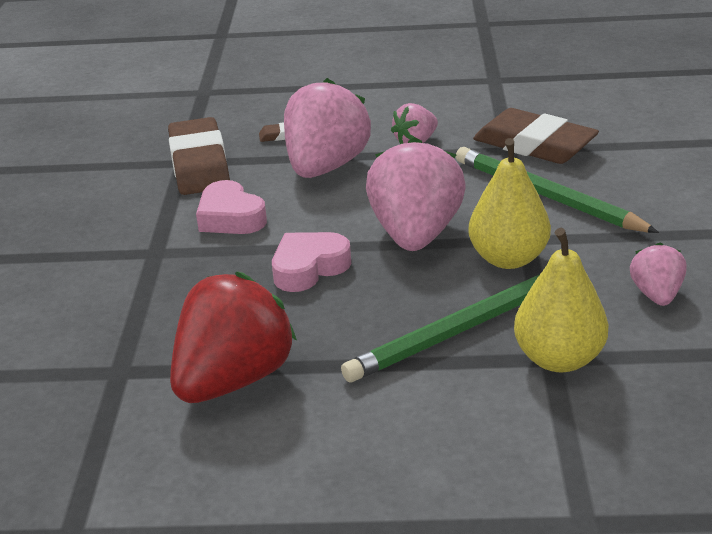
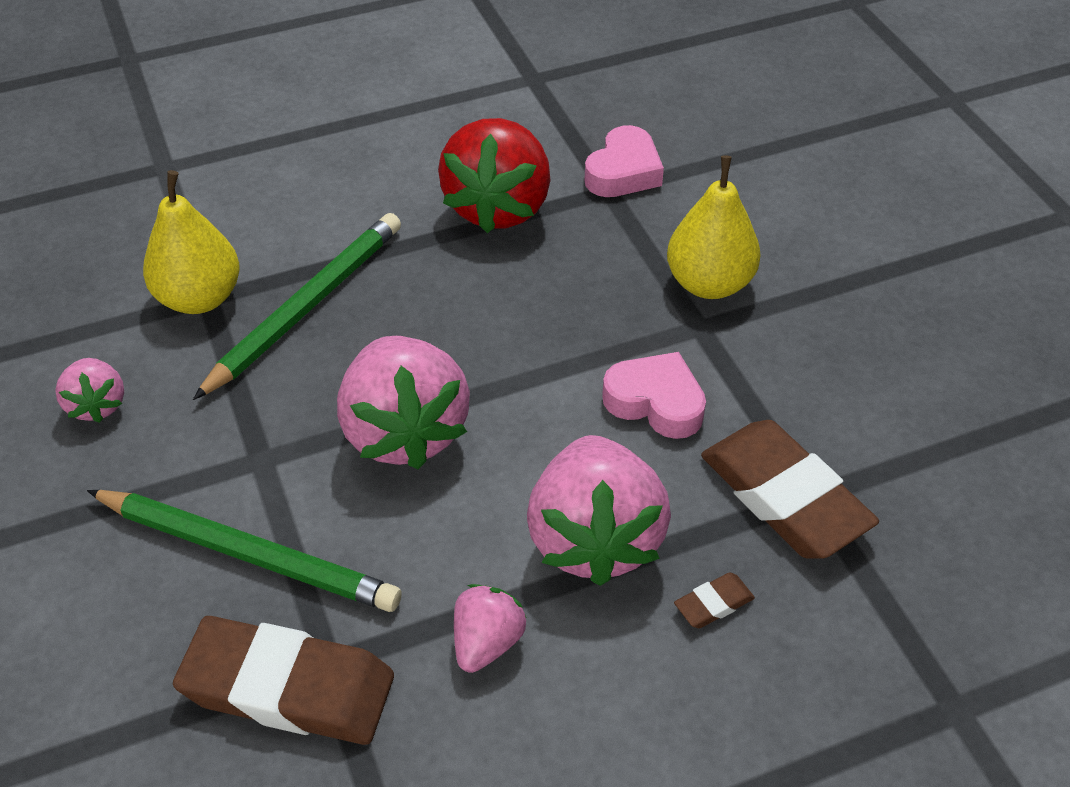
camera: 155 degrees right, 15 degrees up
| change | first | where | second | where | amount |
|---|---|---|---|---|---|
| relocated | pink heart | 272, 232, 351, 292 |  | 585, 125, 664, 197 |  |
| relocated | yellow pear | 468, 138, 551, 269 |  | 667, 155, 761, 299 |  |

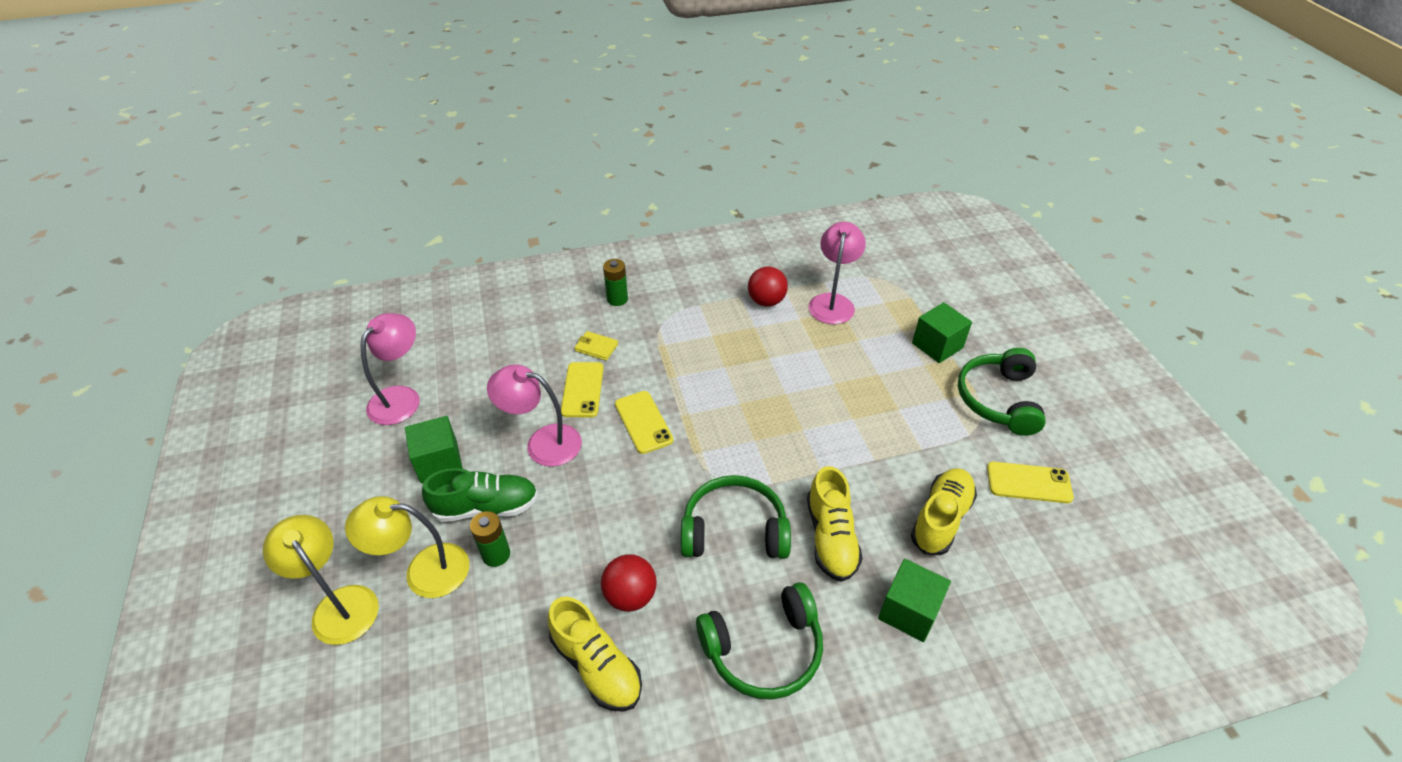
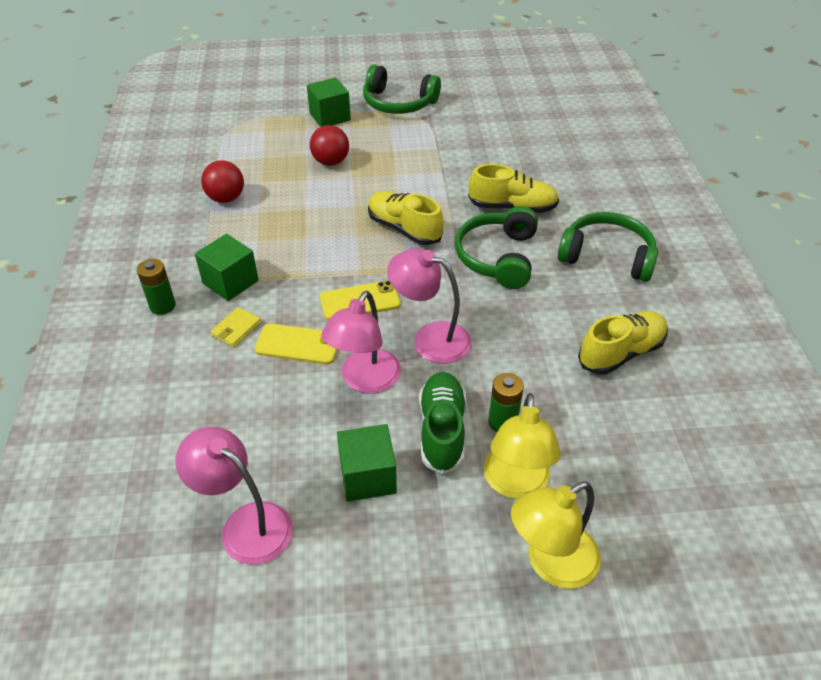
camera: 80 degrees left, 0 degrees up
| change | first | where | second | where | amount |
|---|---|---|---|---|---|
| relocated | green cube | 878, 559, 951, 642 |  | 195, 234, 259, 301 |  |
| relocated | red ball | 601, 554, 657, 612 |  | 310, 125, 349, 166 |  |
| relocated | yellow shoe | 911, 468, 977, 555 |  | 368, 191, 443, 245 |  |
| relocated | pink lamp | 809, 222, 866, 324 |  | 387, 248, 471, 364 |  |
| spun | green headphones | 696, 582, 823, 700 |  | 558, 212, 658, 282 | 60 degrees counterclockwise |
| missing | yellow phone | 987, 461, 1074, 503 |  |  |  |

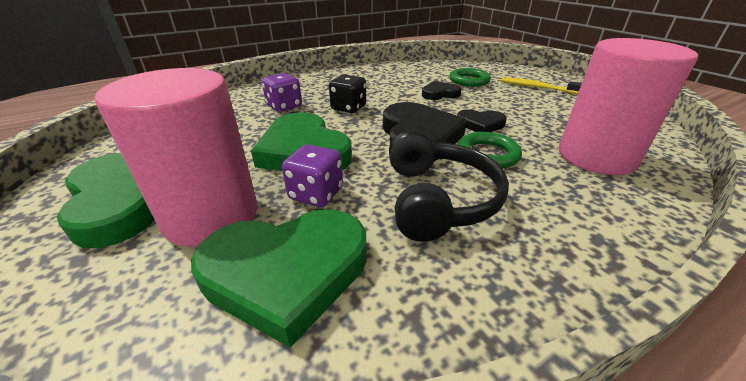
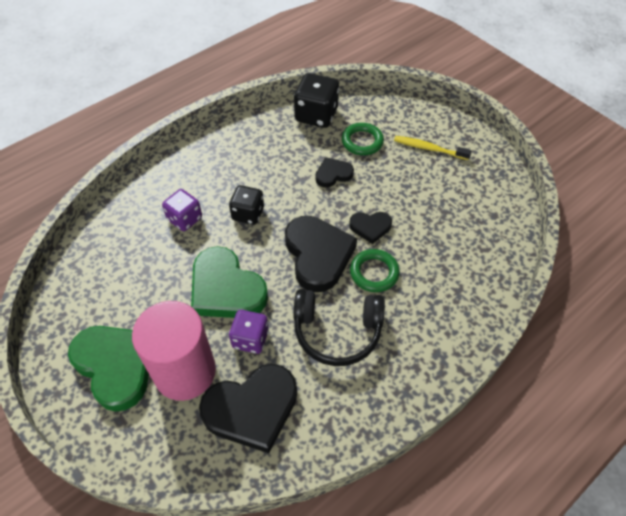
camera: 10 degrees left, 20 degrees up
| change | first | where | second | where | amount |
|---|---|---|---|---|---|
| colour | green heart | 191, 209, 367, 348 | black heart | 199, 364, 297, 453 |  |
| appeared |  |  | black dice | 294, 73, 339, 128 |  |
| spun | black headphones | 389, 130, 509, 242 |  | 294, 289, 385, 366 | 105 degrees clockwise |
| missing | pink cylinder | 559, 38, 698, 175 |  |  |  |

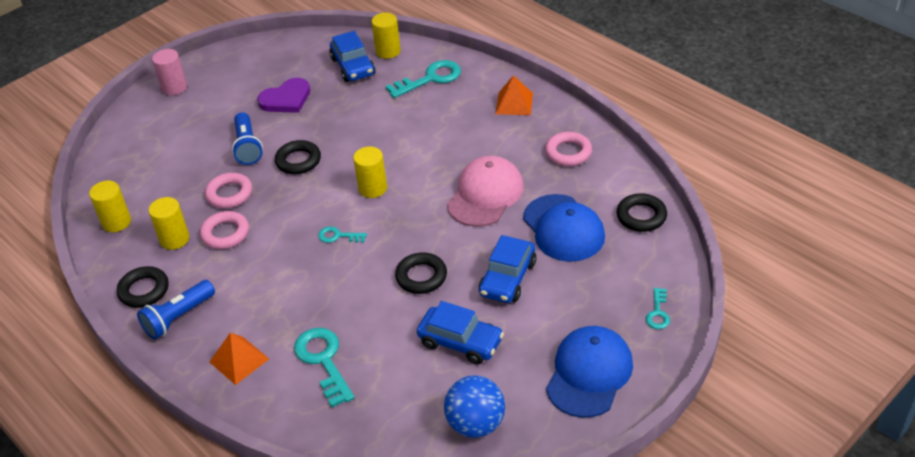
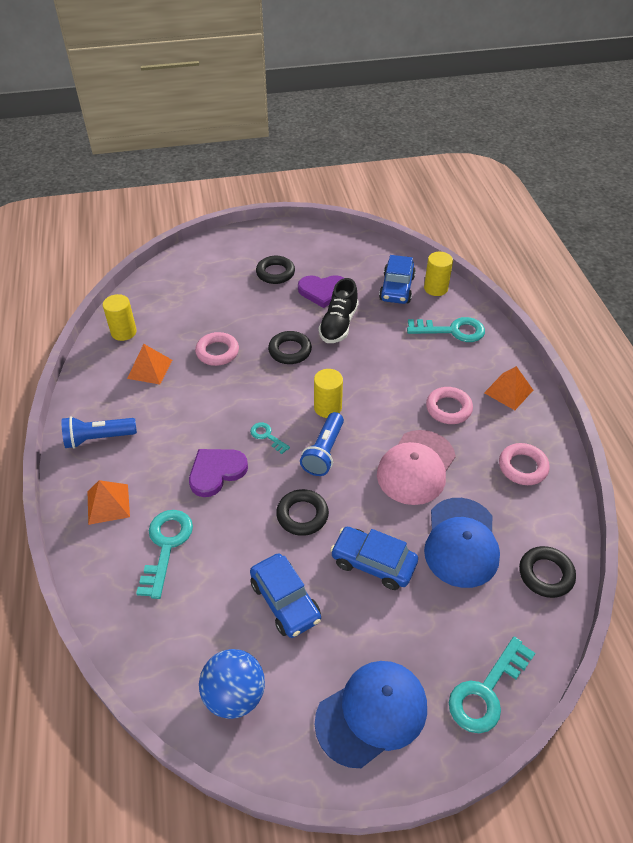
camera: 30 degrees right, 5 degrees up
| change | first | where | second | where | amount |
|---|---|---|---|---|---|
| exchanged | yellow cylinder | 149, 197, 189, 250 | orange pyramid | 127, 344, 172, 384 |  |
| appeared |  |  | purple heart | 189, 449, 248, 497 |  |
| relocated | black ring | 117, 266, 169, 308 |  | 256, 256, 295, 284 |  |
| relocated | blue flashlight | 232, 112, 263, 165 |  | 300, 412, 344, 476 |  |
| appeared |  |  | black shoe | 319, 278, 359, 343 |  |
| spun | blue car | 479, 235, 536, 303 |  | 330, 527, 418, 590 | 60 degrees clockwise |
| spun | pink cap | 447, 156, 524, 227 |  | 377, 430, 456, 505 | 150 degrees clockwise |
| relocated | pink ring | 200, 211, 249, 249 |  | 426, 387, 473, 424 |  |
| size | turquoise key | 646, 288, 670, 329 |  | 449, 636, 535, 733 | x1.87 |
| missing | pink cylinder | 152, 49, 187, 95 |  |  |  |

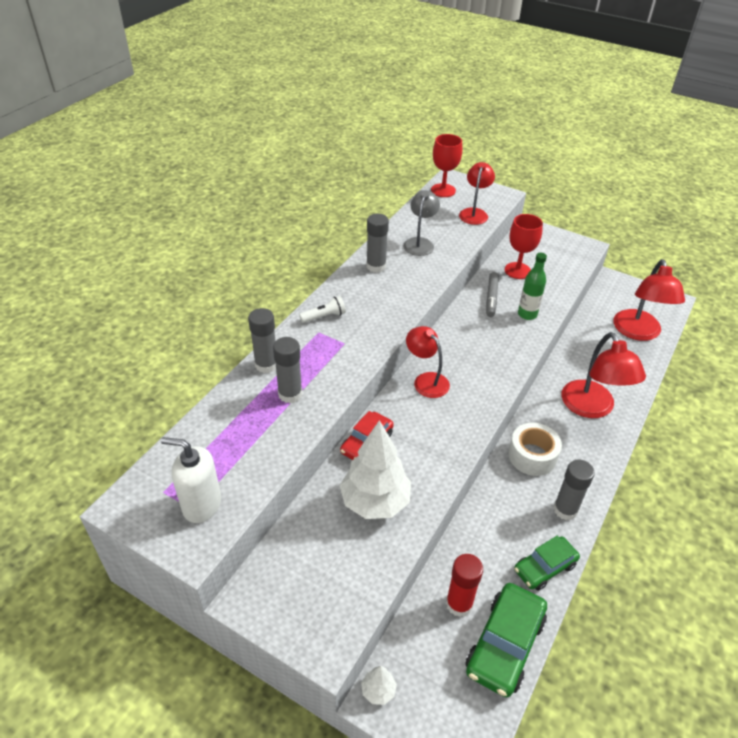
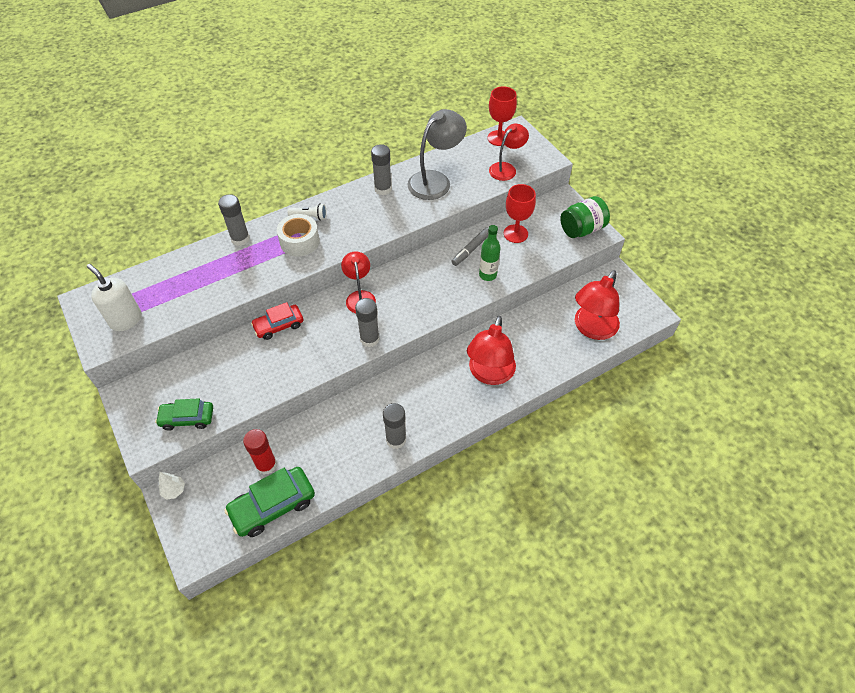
camera: 30 degrees right, 10 degrees up
| change | first | where | second | where | amount |
|---|---|---|---|---|---|
| relocated | green car | 514, 536, 580, 591 |  | 155, 398, 213, 431 |  |
| relocated | white tape | 508, 423, 562, 476 |  | 277, 214, 320, 256 |  |
| relocated | grey glue stick | 273, 337, 303, 403 |  | 355, 298, 380, 347 |  |
| size | grey lamp | 403, 190, 440, 256 |  | 407, 109, 467, 200 | x1.54 |
| appeared |  |  | green jar | 560, 196, 610, 238 |  |
| missing | white tree | 340, 420, 411, 519 |  |  |  |

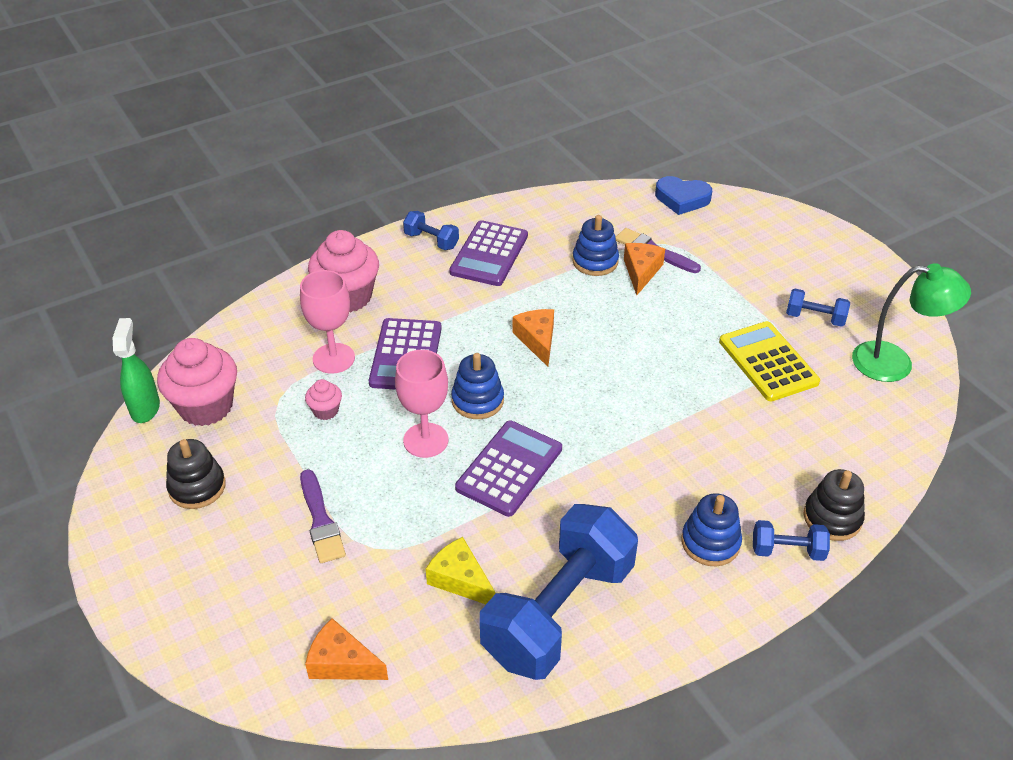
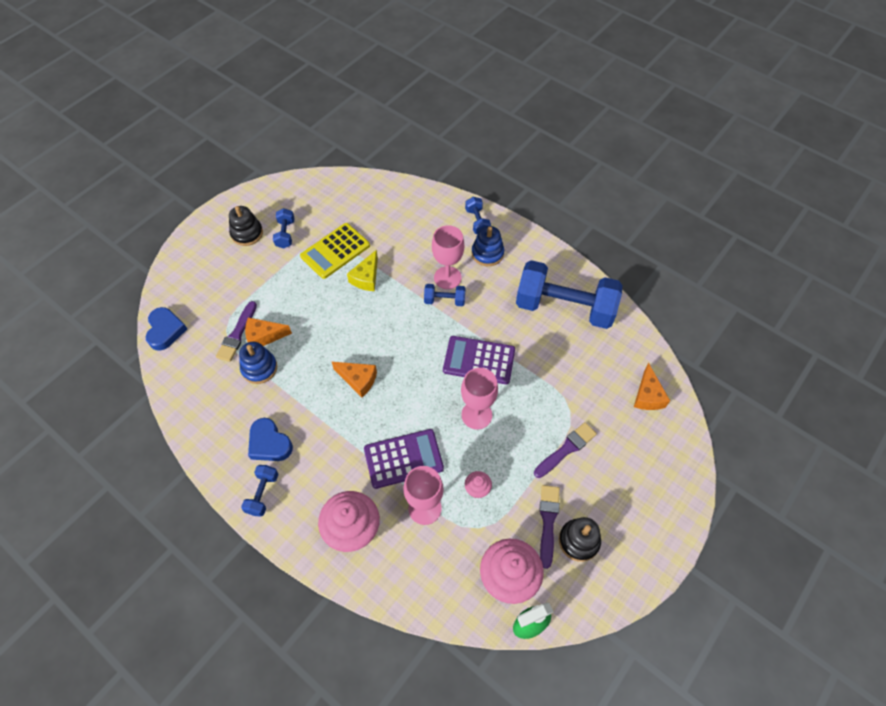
camera: 110 degrees left, 15 degrees up
| change | first | where | second | where | amount |
|---|---|---|---|---|---|
| relocated | black stacking toy | 804, 469, 865, 541 |  | 229, 206, 263, 246 |  |
| exchanged | purple calculator | 449, 220, 528, 286 | blue heart | 248, 418, 293, 461 |  |
| spun | orange cheese | 513, 309, 554, 367 |  | 332, 362, 377, 397 | 120 degrees counterclockwise |
| relocated | yellow cheese | 426, 537, 496, 604 |  | 347, 250, 378, 291 |  |
| appeared |  |  | blue dumbbell | 424, 284, 466, 306 |  |
| appeared |  |  | pink goblet | 432, 225, 464, 289 |  |
| appeared |  |  | purple brush | 539, 485, 560, 569 |  |
| missing | blue stacking toy | 451, 353, 504, 419 |  |  |  |
| missing | green lamp | 852, 263, 971, 382 |  |  |  |

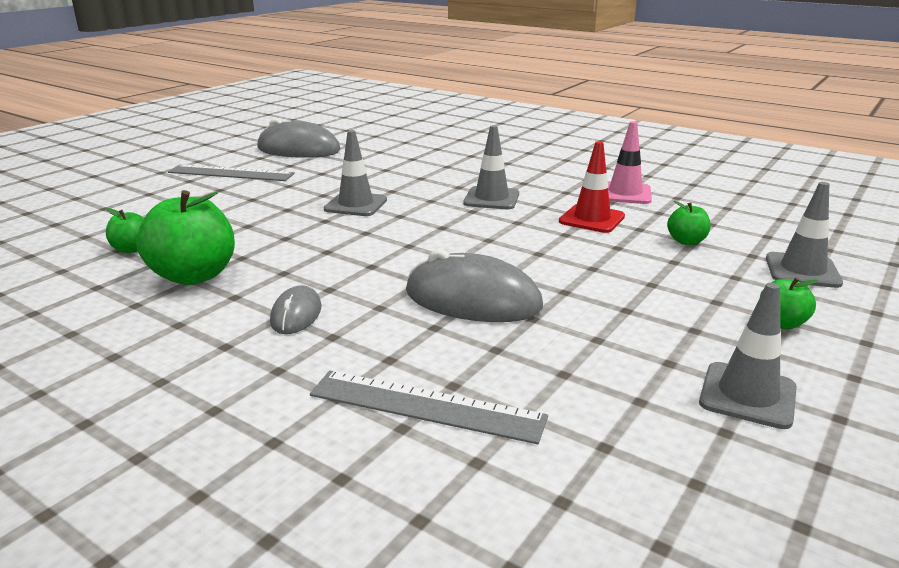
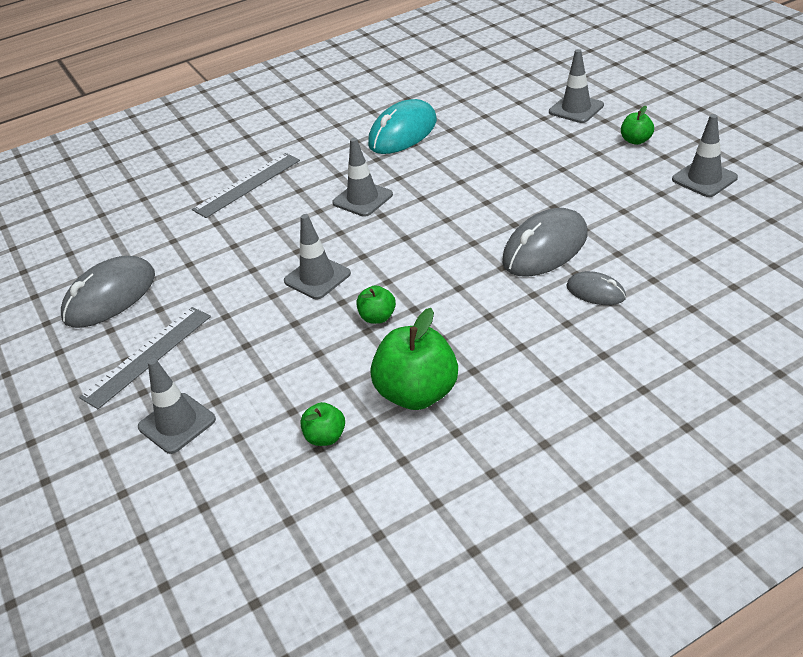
camera: 60 degrees left, 15 degrees up
| change | first | where | second | where | amount |
|---|---|---|---|---|---|
| appeared |  |  | grey traffic cone | 138, 358, 216, 454 |  |
| relocated | grey ruler | 310, 371, 548, 444 |  | 192, 153, 300, 218 |  |
| relocated | green apple | 667, 201, 711, 245 |  | 356, 286, 396, 324 |  |
| exchanged | pink traffic cone | 608, 121, 652, 204 | turquoise mouse | 368, 99, 437, 154 |  |
| relocated | grey mouse | 270, 285, 322, 334 |  | 566, 271, 626, 305 |  |
| missing | red traffic cone | 559, 141, 625, 233 |  |  |  |

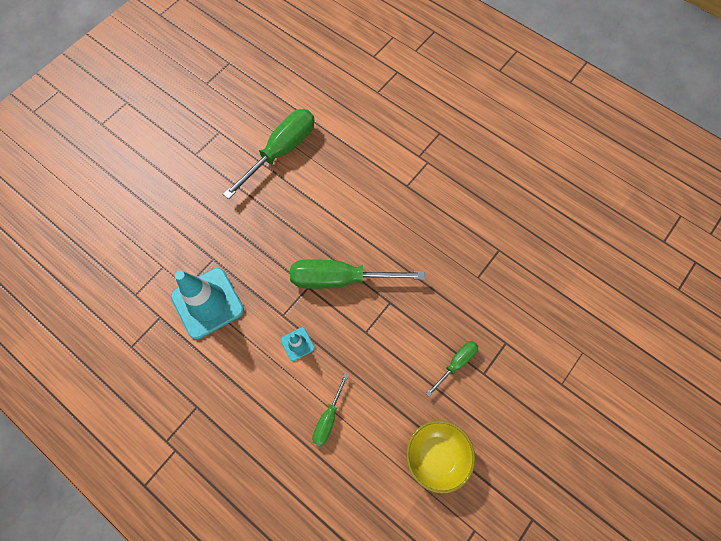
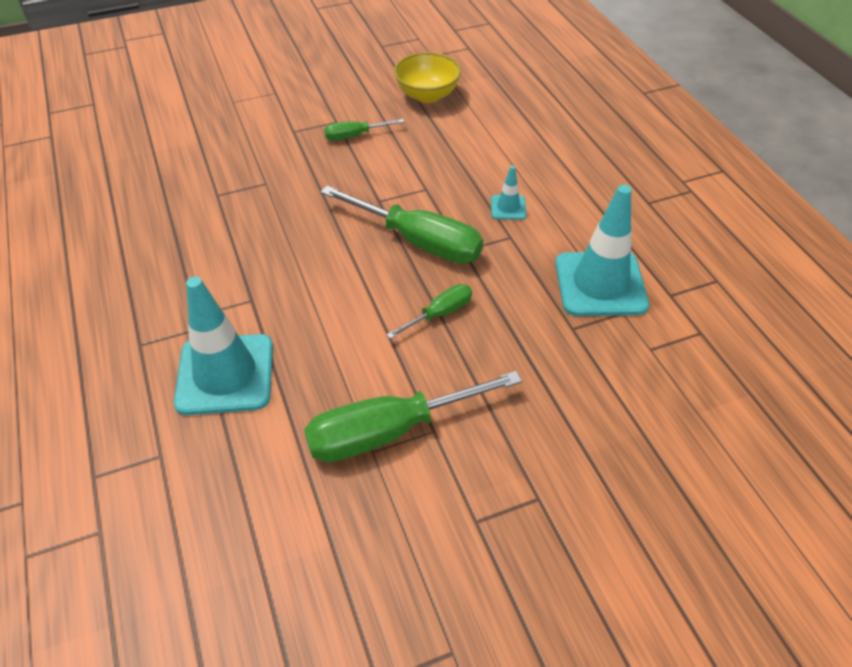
camera: 150 degrees left, 20 degrees down
| change | first | where | second | where | amount |
|---|---|---|---|---|---|
| appeared |  |  | turquoise traffic cone | 174, 276, 273, 415 |  |
| relocated | green screwdriver | 312, 373, 349, 446 |  | 386, 284, 472, 339 |  |

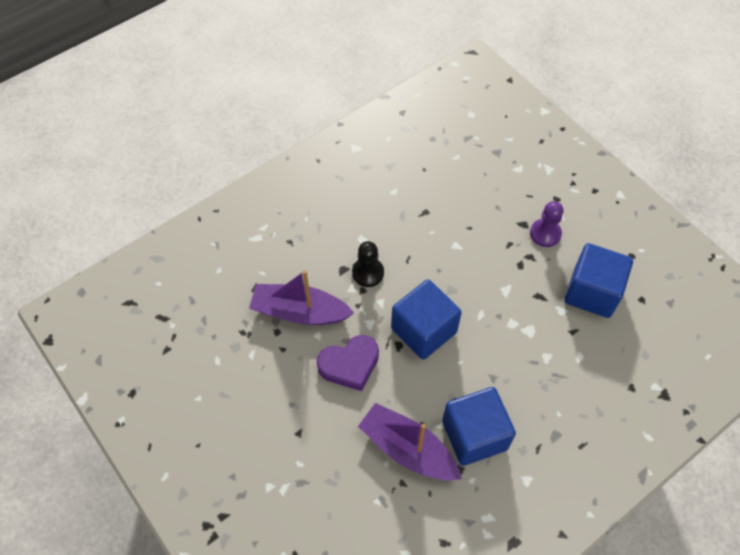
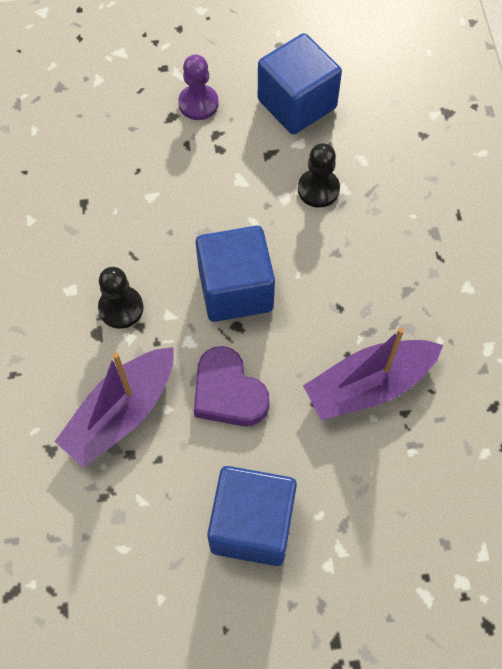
camera: 60 degrees left, 5 degrees up
| change | first | where | second | where | amount |
|---|---|---|---|---|---|
| spun | purple heart | 317, 335, 379, 391 |  | 194, 346, 270, 426 | 135 degrees clockwise |
| relocated | blue cube | 442, 387, 516, 466 |  | 207, 466, 297, 566 |  |
| appeared |  |  | black pawn | 298, 143, 340, 208 |  |

